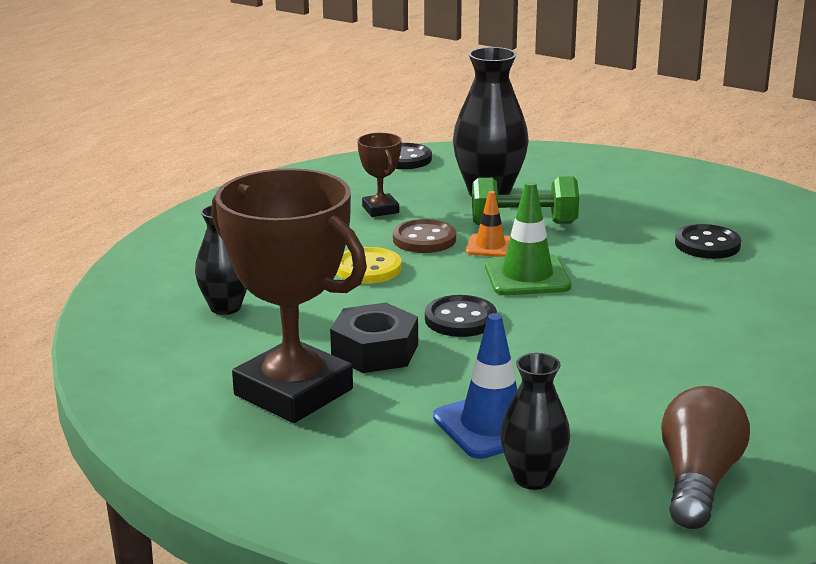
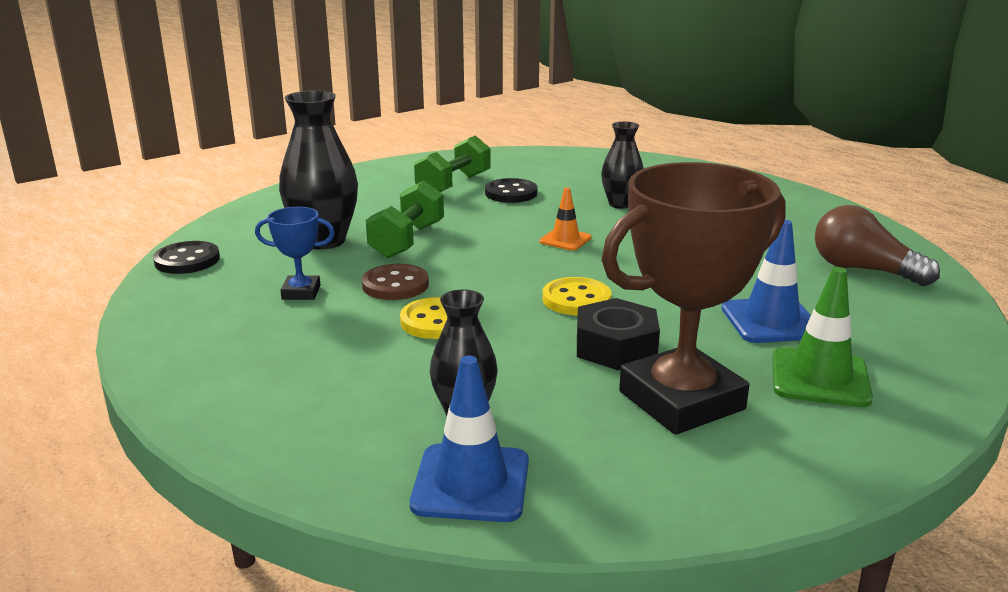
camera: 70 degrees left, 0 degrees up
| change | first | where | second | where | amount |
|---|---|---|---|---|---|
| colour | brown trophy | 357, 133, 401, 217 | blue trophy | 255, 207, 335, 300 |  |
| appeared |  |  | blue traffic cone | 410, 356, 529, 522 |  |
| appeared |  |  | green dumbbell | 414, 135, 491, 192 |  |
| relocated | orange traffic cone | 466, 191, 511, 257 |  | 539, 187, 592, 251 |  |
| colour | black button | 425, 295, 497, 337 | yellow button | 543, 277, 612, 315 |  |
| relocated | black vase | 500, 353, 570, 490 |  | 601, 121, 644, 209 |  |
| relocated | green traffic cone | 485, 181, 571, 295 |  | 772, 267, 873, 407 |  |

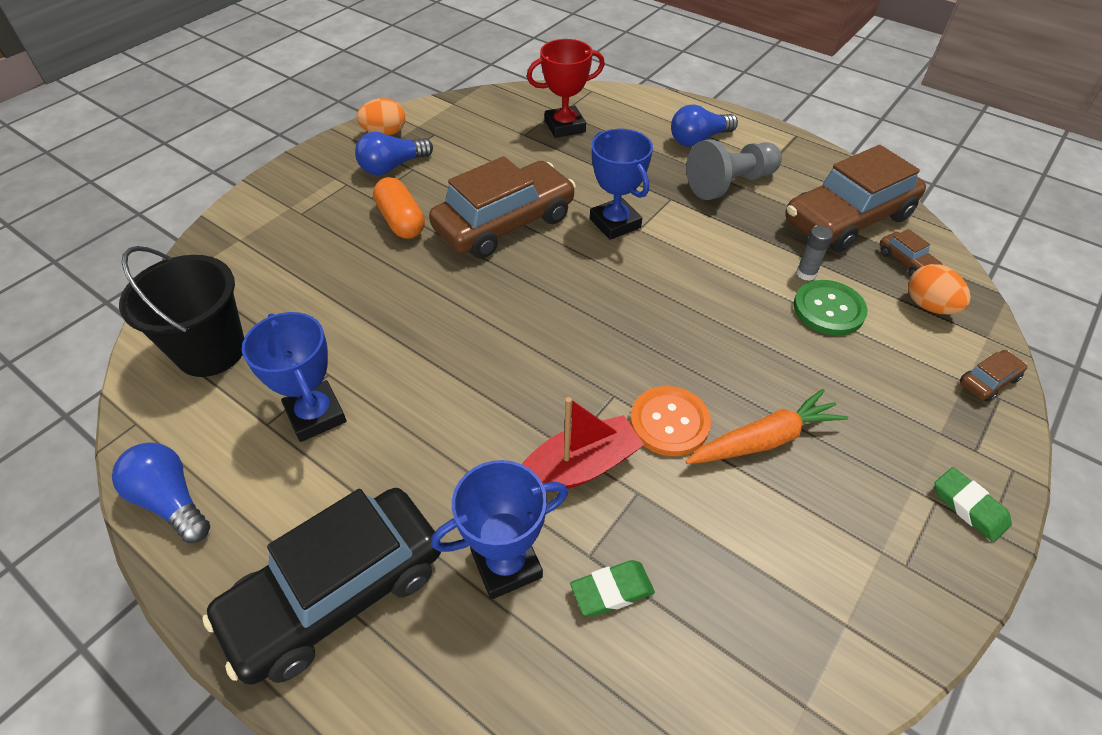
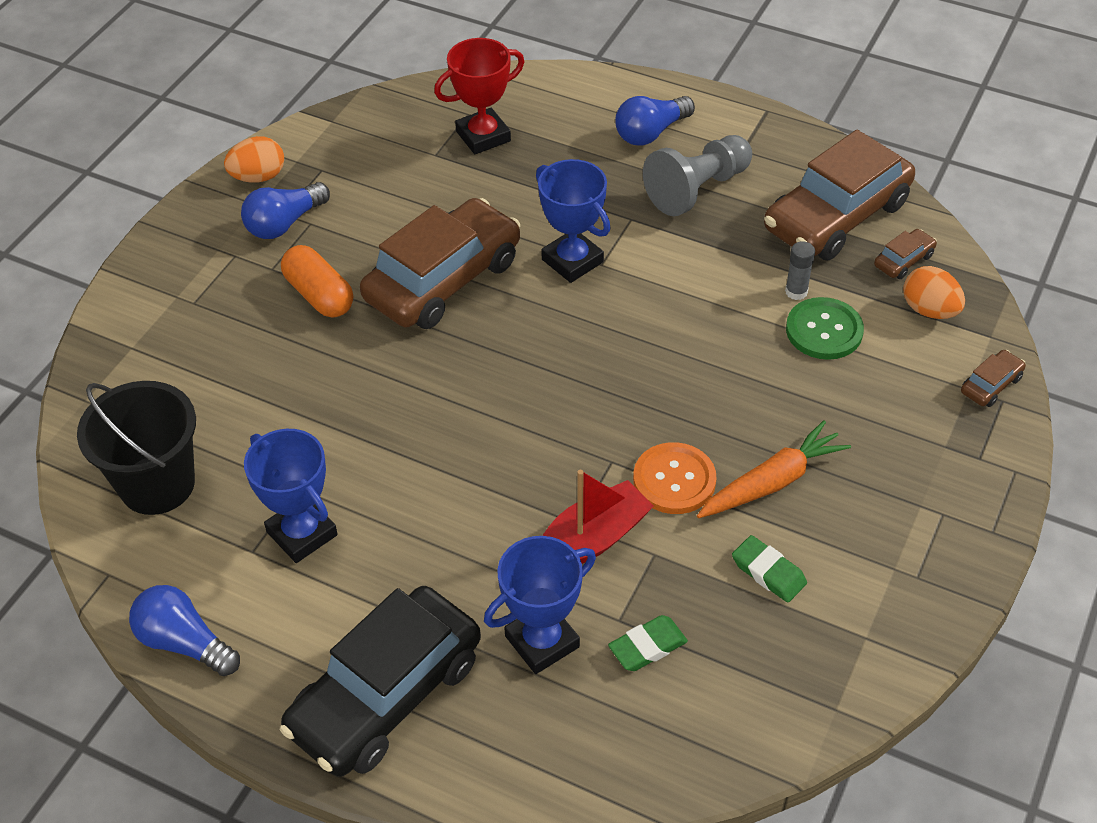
camera: 10 degrees left, 0 degrees up
| change | first | where | second | where | amount |
|---|---|---|---|---|---|
| relocated | green eraser | 934, 467, 1012, 542 |  | 732, 535, 807, 602 |  |
| spun | brown car | 880, 229, 942, 276 |  | 874, 229, 937, 279 | 90 degrees counterclockwise |

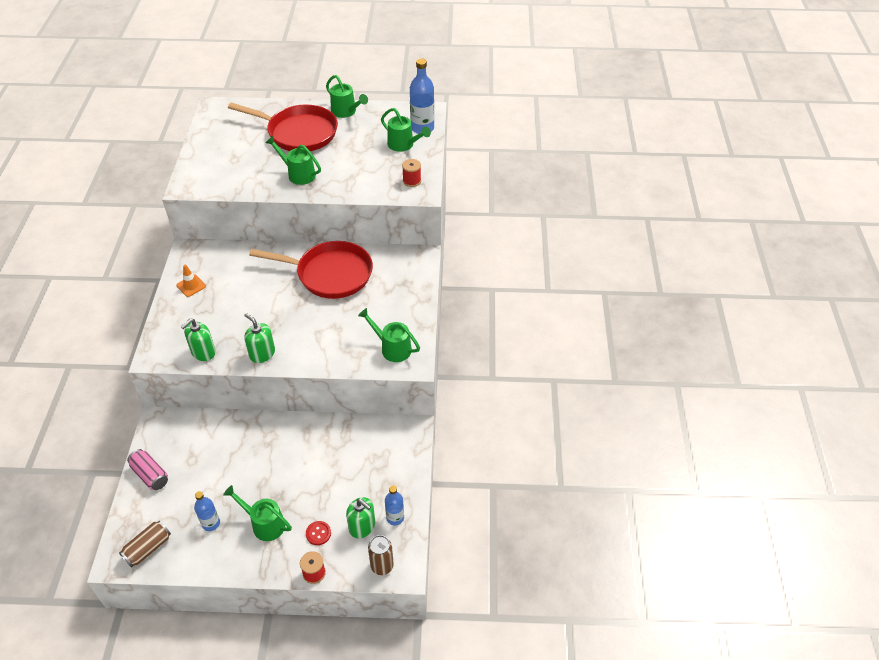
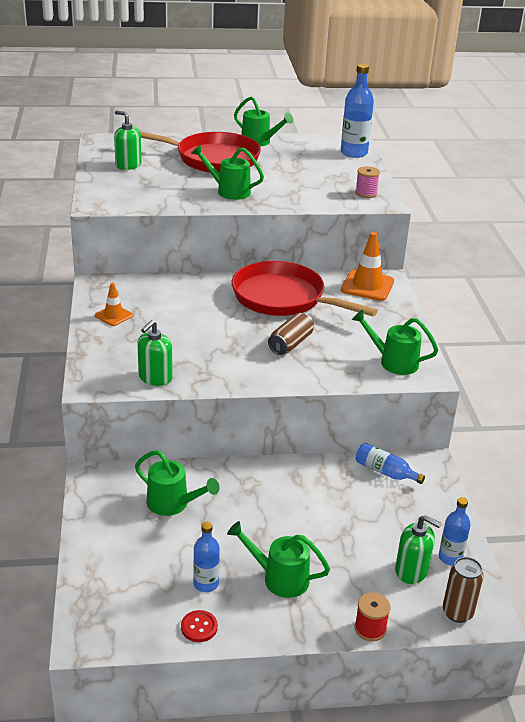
camera: 10 degrees left, 15 degrees down
| change | first | where | second | where | amount |
|---|---|---|---|---|---|
| relocated | green soap dispenser | 244, 313, 275, 363 |  | 114, 111, 142, 170 |  |
| relocated | green watering can | 381, 108, 431, 152 |  | 135, 450, 219, 516 |  |
| relocated | red button | 306, 521, 331, 545 |  | 181, 610, 218, 642 |  |
| spun | red pan | 249, 241, 373, 299 |  | 232, 261, 378, 316 | 150 degrees counterclockwise |
| relocated | brown can | 119, 521, 171, 568 |  | 268, 313, 314, 355 |  |
| appeared |  |  | orange traffic cone | 341, 232, 394, 301 |  |
| colour | red spool | 402, 159, 421, 187 | pink spool | 355, 166, 380, 198 |  |
| appeared |  |  | blue bottle | 356, 443, 425, 484 |  |
| missing | pink can | 127, 449, 168, 490 |  |  |  |

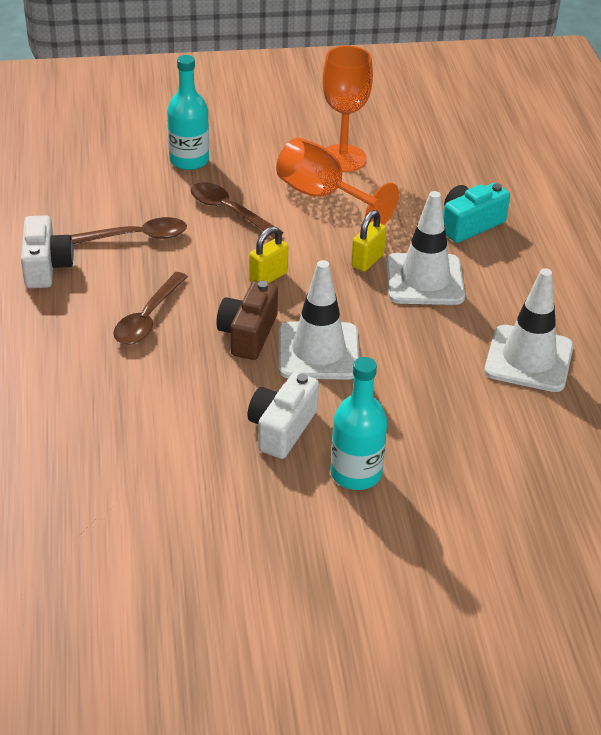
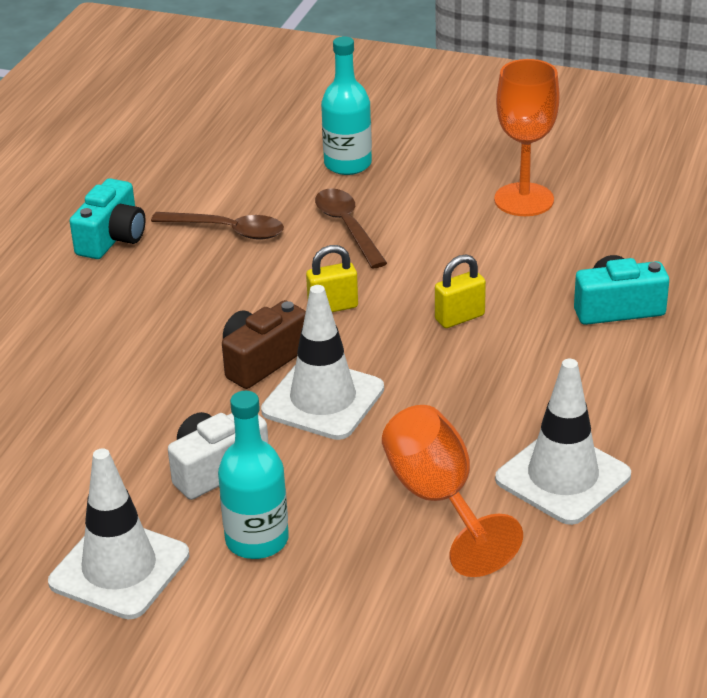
camera: 30 degrees right, 5 degrees down
| change | first | where | second | where | amount |
|---|---|---|---|---|---|
| relocated | white traffic cone | 386, 191, 465, 305 |  | 48, 448, 189, 619 |  |
| colour | white camera | 21, 215, 74, 288 | turquoise camera | 70, 178, 146, 259 |  |
| relocated | orange goblet | 276, 138, 399, 225 |  | 382, 405, 523, 577 |  |
| missing | brown spoon | 113, 272, 188, 345 |  |  |  |

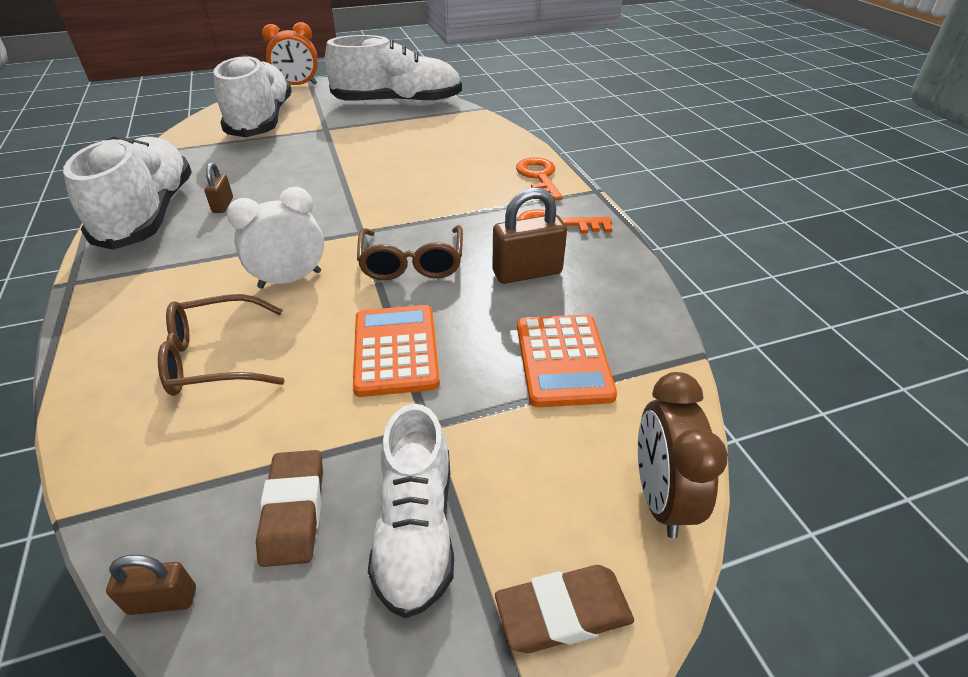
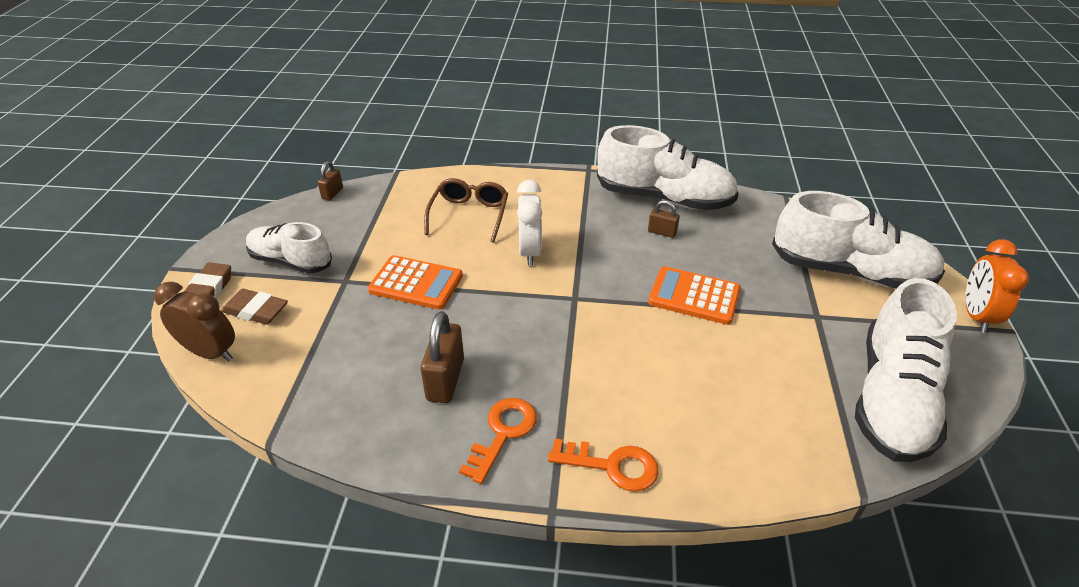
camera: 115 degrees right, 0 degrees up
| change | first | where | second | where | amount |
|---|---|---|---|---|---|
| relocated | brown eraser | 256, 450, 323, 567 |  | 221, 289, 288, 324 |  |
| relocated | orange calculator | 517, 315, 617, 407 |  | 648, 266, 741, 325 |  |
| missing | brown glasses | 357, 225, 463, 280 |  |  |  |

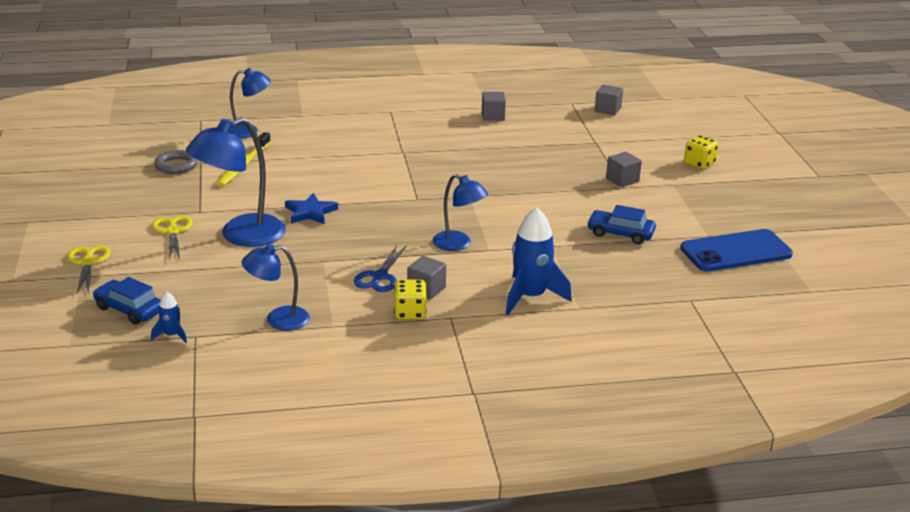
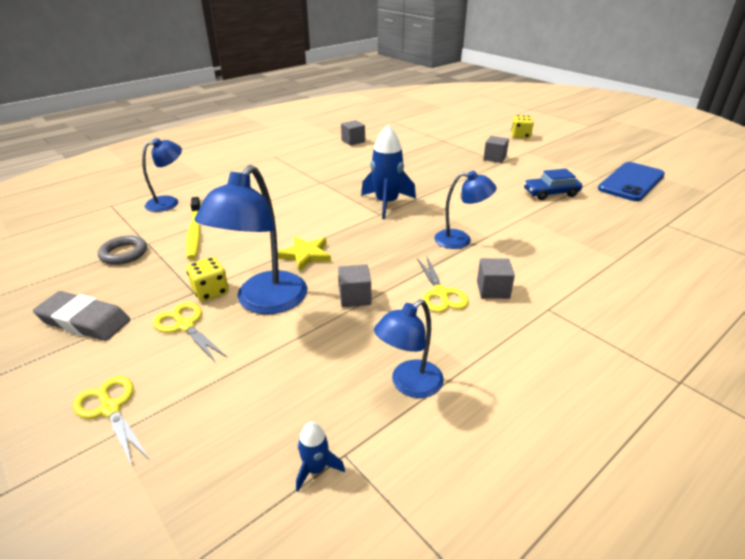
camera: 30 degrees left, 5 degrees up
| change | first | where | second | where | amount |
|---|---|---|---|---|---|
| appeared |  |  | grey eraser | 33, 291, 130, 341 |  |
| relocated | yellow dice | 394, 280, 427, 319 |  | 187, 257, 229, 302 |  |
| colour | blue star | 285, 193, 338, 224 | yellow star | 278, 236, 331, 272 |  |
| relocated | grey cube | 595, 84, 623, 115 |  | 338, 264, 371, 307 |  |
| relocated | blue rocket | 505, 207, 572, 315 |  | 361, 125, 416, 219 |  |
| colour | blue scissors | 354, 245, 407, 292 | yellow scissors | 417, 257, 469, 313 |  |
| missing | blue car | 93, 277, 161, 325 |  |  |  |

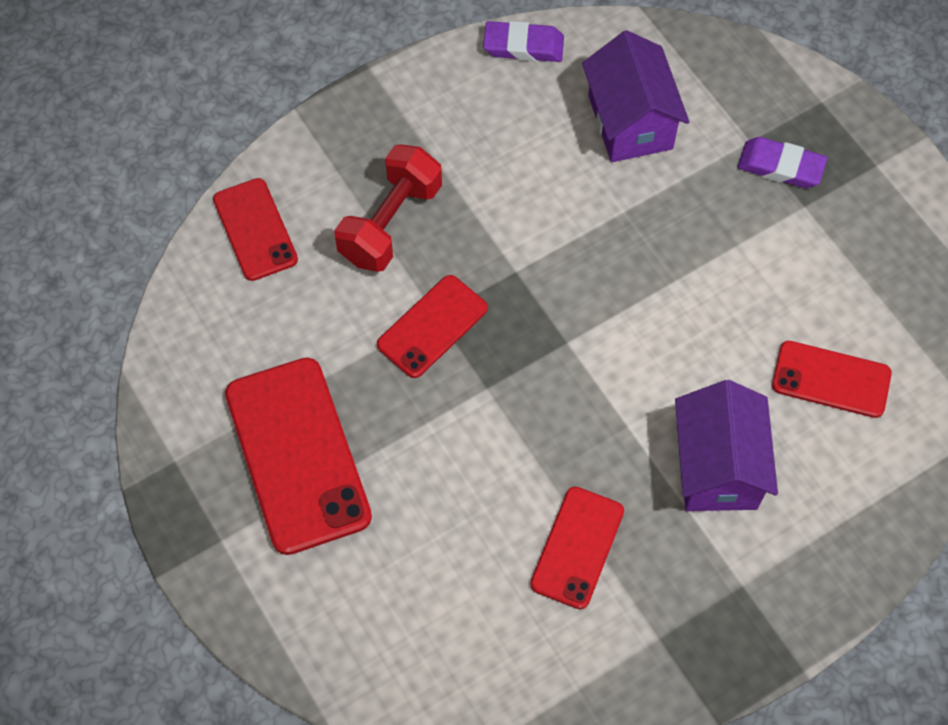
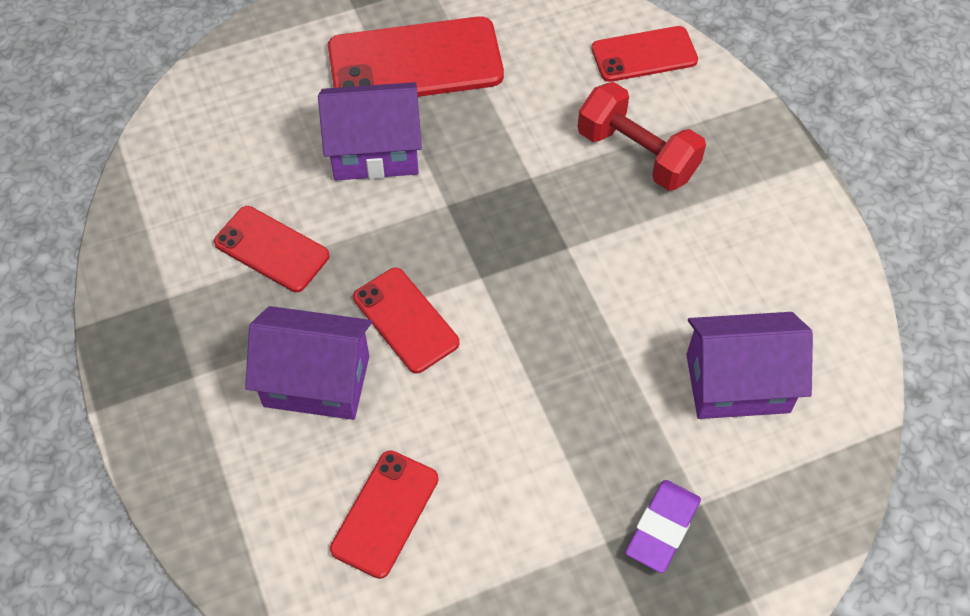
camera: 100 degrees right, 5 degrees down
| change | first | where | second | where | amount |
|---|---|---|---|---|---|
| appeared |  |  | purple house | 318, 82, 422, 181 |  |
| relocated | red phone | 377, 275, 488, 378 |  | 353, 268, 460, 373 |  |
| missing | purple eraser | 483, 21, 564, 62 |  |  |  |

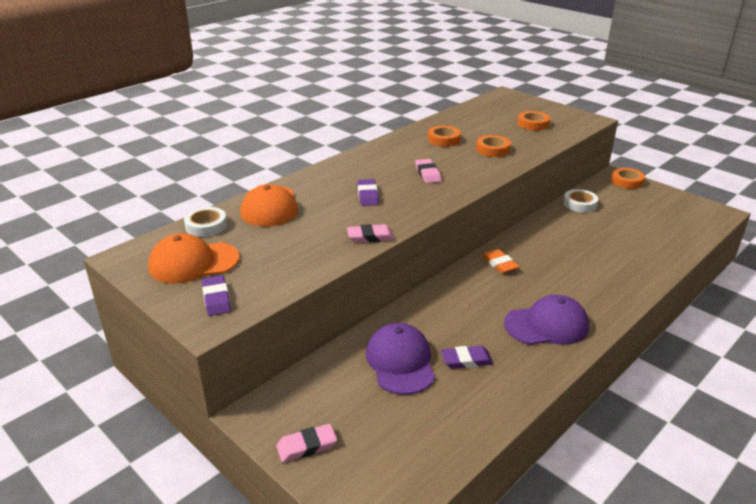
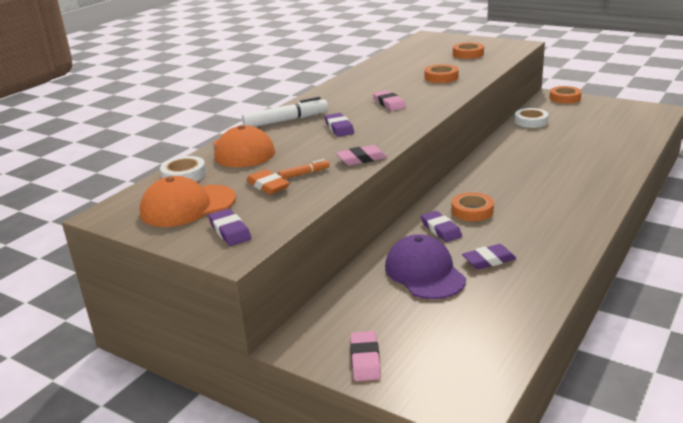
camera: 10 degrees left, 5 degrees down
| change | first | where | second | where | amount |
|---|---|---|---|---|---|
| appeared |  |  | white marker | 242, 97, 328, 127 |  |
| relocated | orange eraser | 482, 249, 520, 274 |  | 246, 169, 290, 195 |  |
| appeared |  |  | orange marker | 278, 159, 329, 179 |  |
| spun | pink eraser | 276, 424, 337, 462 |  | 350, 331, 381, 381 | 60 degrees counterclockwise |
| appeared |  |  | purple eraser | 421, 211, 462, 242 |  |
| relocated | orange tape | 428, 126, 461, 147 |  | 452, 192, 494, 221 |  |
| missing | purple cap | 504, 295, 589, 345 |  |  |  |

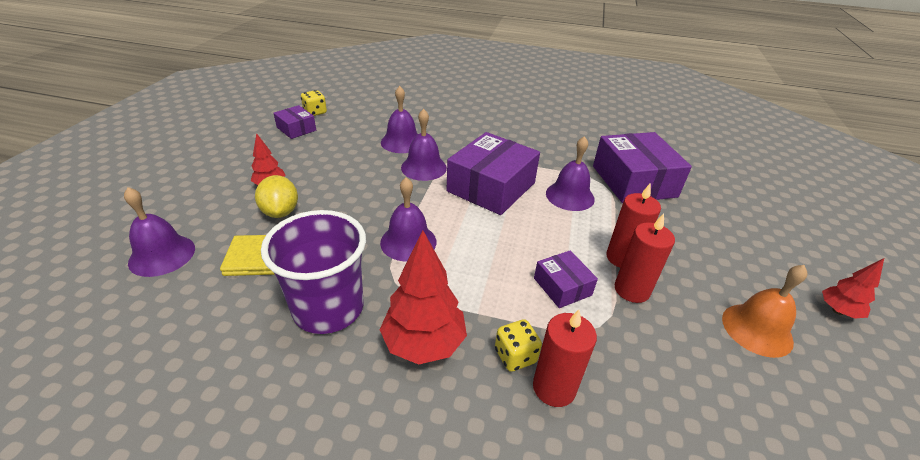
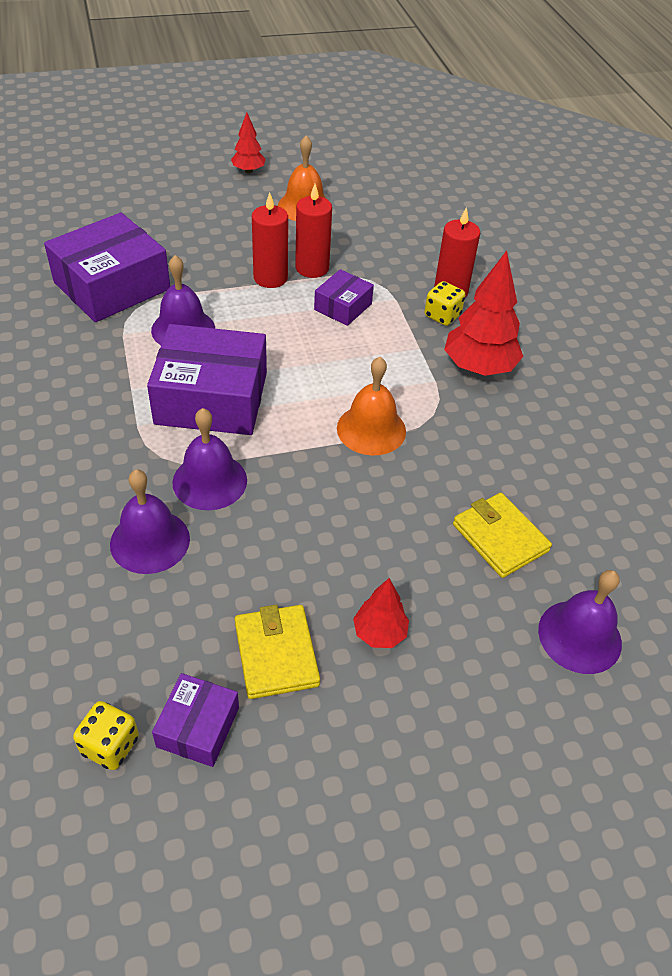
camera: 120 degrees left, 10 degrees up
| change | first | where | second | where | amount |
|---|---|---|---|---|---|
| appeared |  |  | yellow wallet | 235, 605, 320, 699 |  |
| colour | purple bell | 380, 177, 436, 262 | orange bell | 337, 357, 406, 456 |  |
| missing | yellow lemon | 255, 175, 298, 218 |  |  |  |
| missing | purple cup | 261, 210, 366, 334 |  |  |  |

